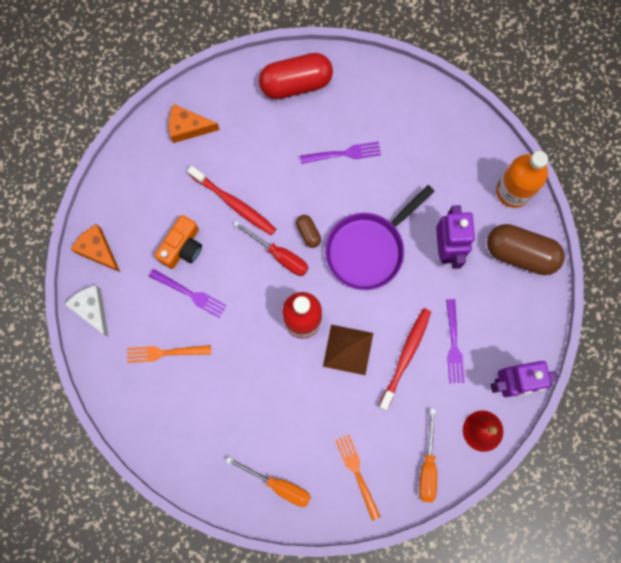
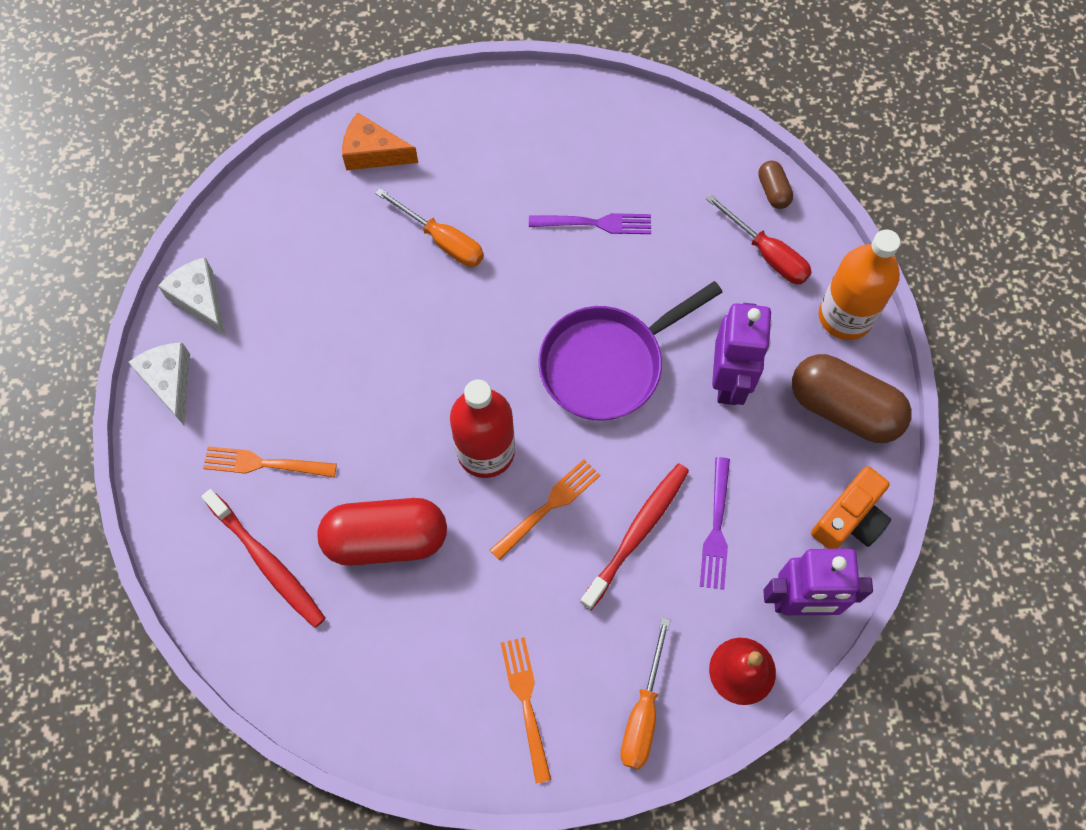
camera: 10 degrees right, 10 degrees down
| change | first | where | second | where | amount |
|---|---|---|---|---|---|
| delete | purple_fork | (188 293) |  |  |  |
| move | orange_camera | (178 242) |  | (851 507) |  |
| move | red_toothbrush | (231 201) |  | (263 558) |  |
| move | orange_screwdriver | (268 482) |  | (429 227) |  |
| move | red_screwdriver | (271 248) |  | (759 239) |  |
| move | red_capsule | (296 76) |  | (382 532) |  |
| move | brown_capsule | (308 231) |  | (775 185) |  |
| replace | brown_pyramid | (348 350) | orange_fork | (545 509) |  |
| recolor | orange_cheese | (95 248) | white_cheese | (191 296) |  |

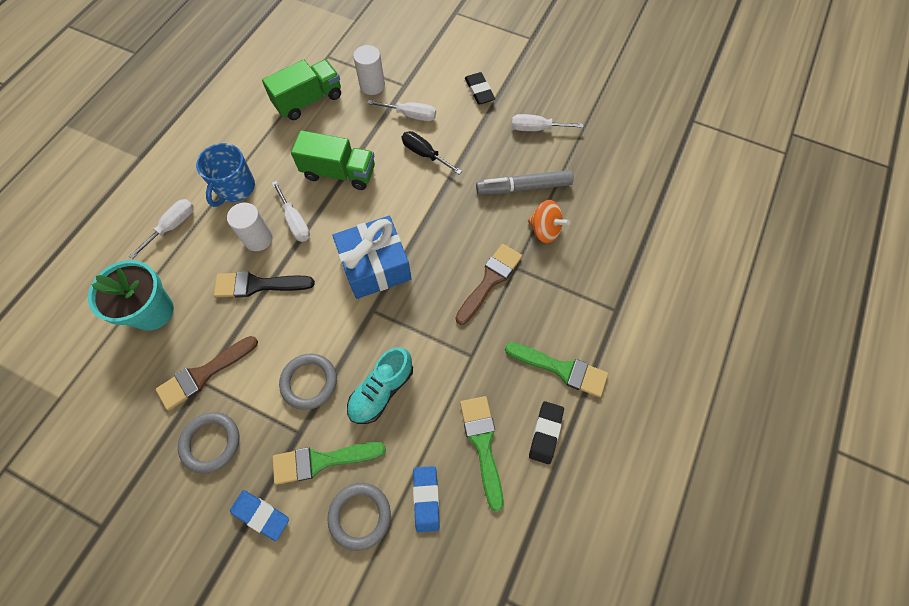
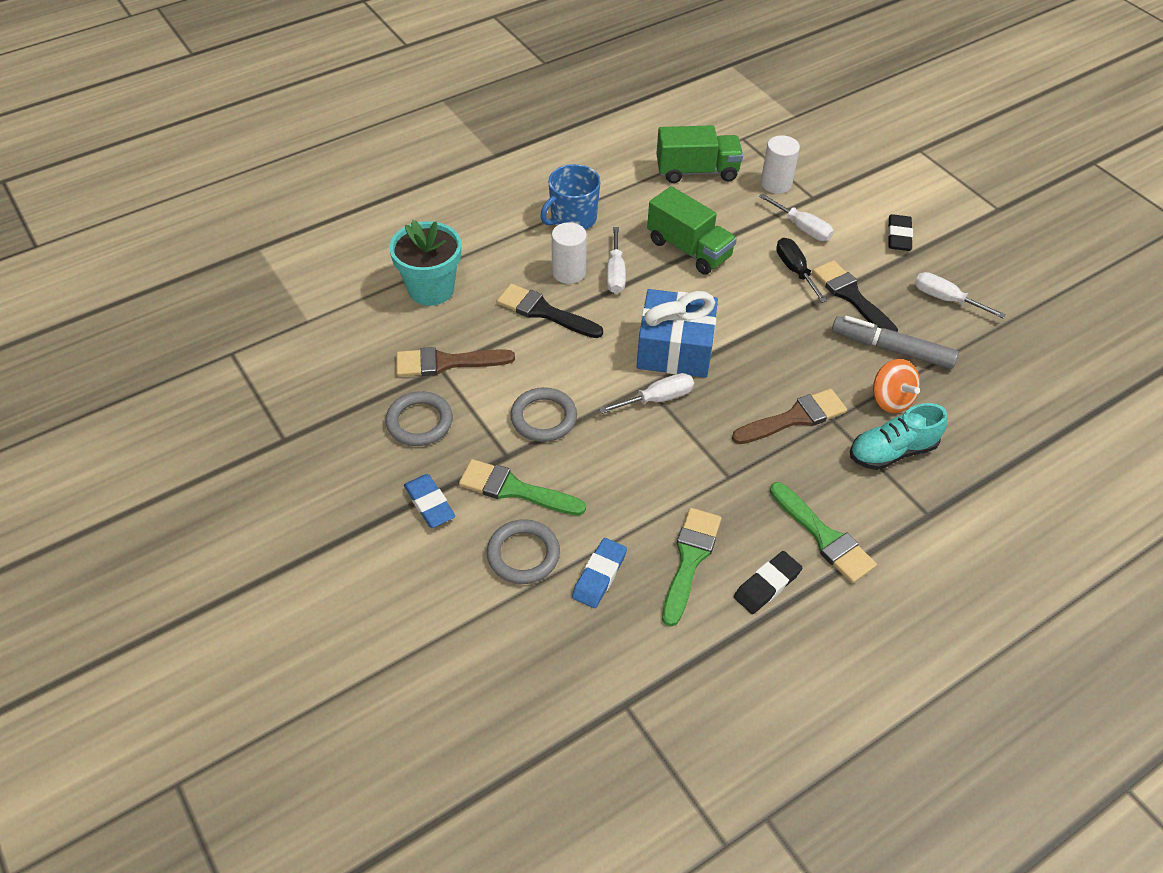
camera: 30 degrees right, 15 degrees down
| change | first | where | second | where | amount |
|---|---|---|---|---|---|
| insert |  |  | black_brush | (855 296) |  |
| move | white_screwdriver | (161 229) |  | (646 393) |  |
| move | turquoise_shoe | (380 385) |  | (898 436) |  |

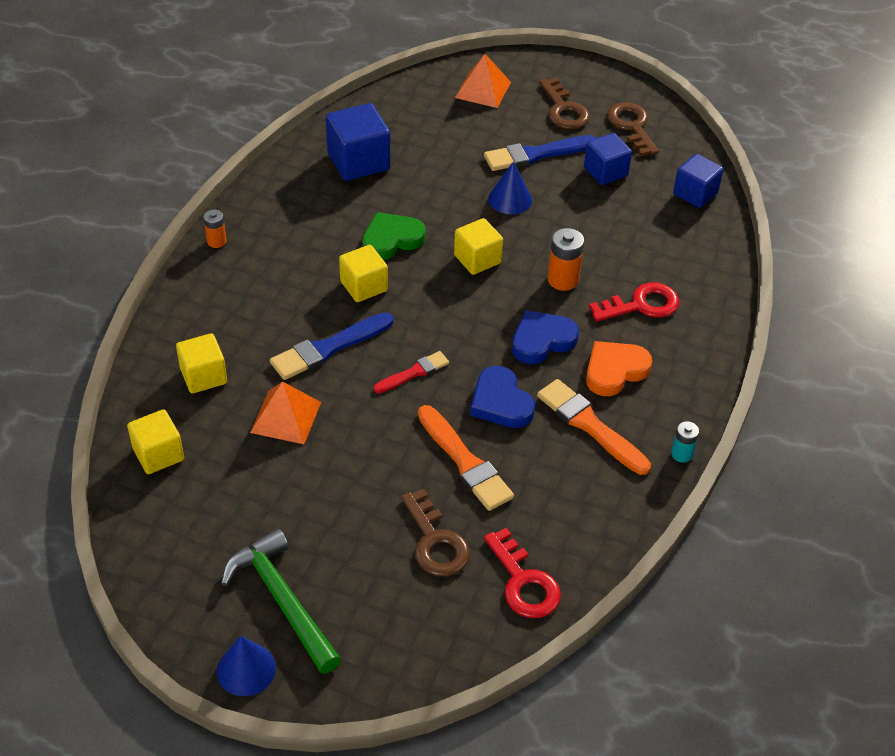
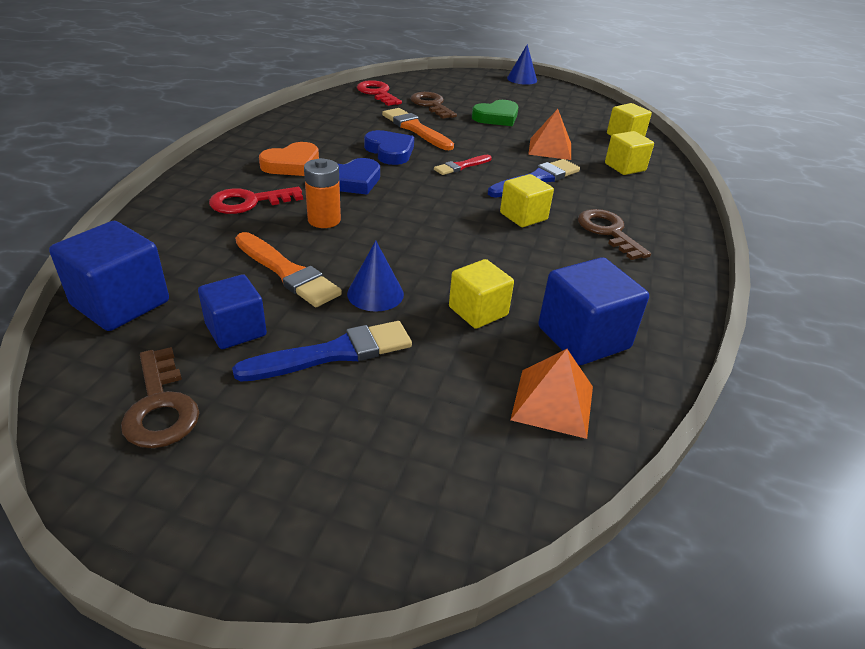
camera: 175 degrees right, 10 degrees down
| change | first | where | second | where | amount |
|---|---|---|---|---|---|
| delete | orange_battery | (215 229) |  |  |  |
| delete | green_hammer | (281 601) |  |  |  |
| delete | turquoise_battery | (685 442) |  |  |  |
| move | green_heart | (394 236) |  | (495 113) |  |
| move | yellow_cube | (478 246) |  | (481 294) |  |
| move | orange_pyramid | (483 81) |  | (551 394) |  |
| move | orange_brush | (594 427) |  | (288 269) |  |
| move | brown_key | (564 103) |  | (614 234) |  |
| resize | blue_cube | (698 181) |  | (109 276) | x1.50 |

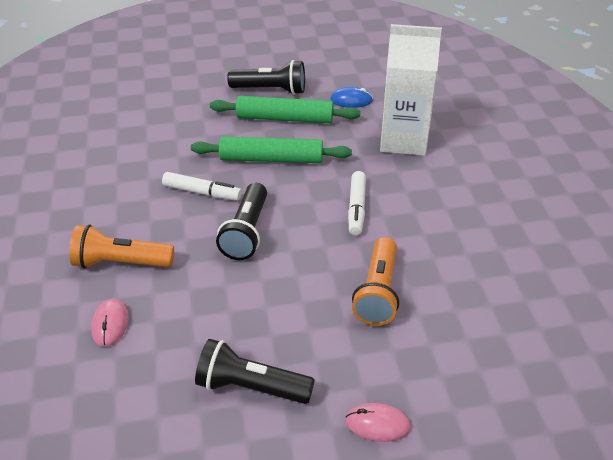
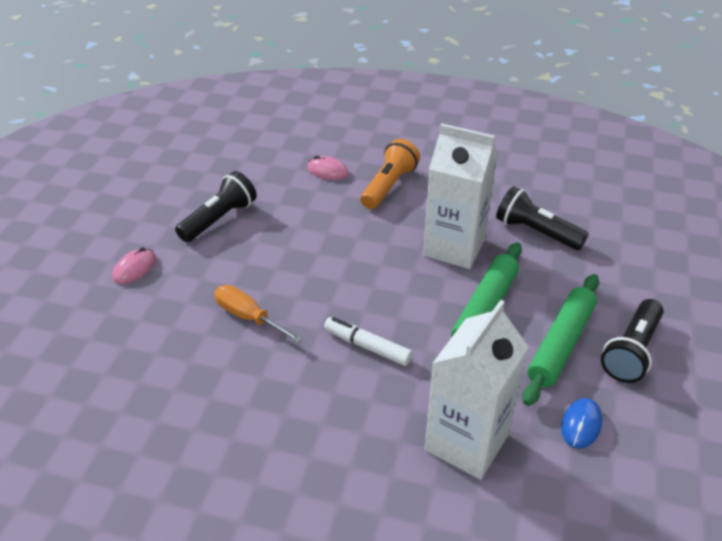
camera: 115 degrees right, 0 degrees up
| change | first | where | second | where | amount |
|---|---|---|---|---|---|
| move | black_flashlight | (241 221) |  | (542 218) |  |
| replace | white_marker | (202 186) | white_carton | (460 196) |  |
| replace | orange_flashlight | (375 281) | orange_screwdriver | (258 314) |  |

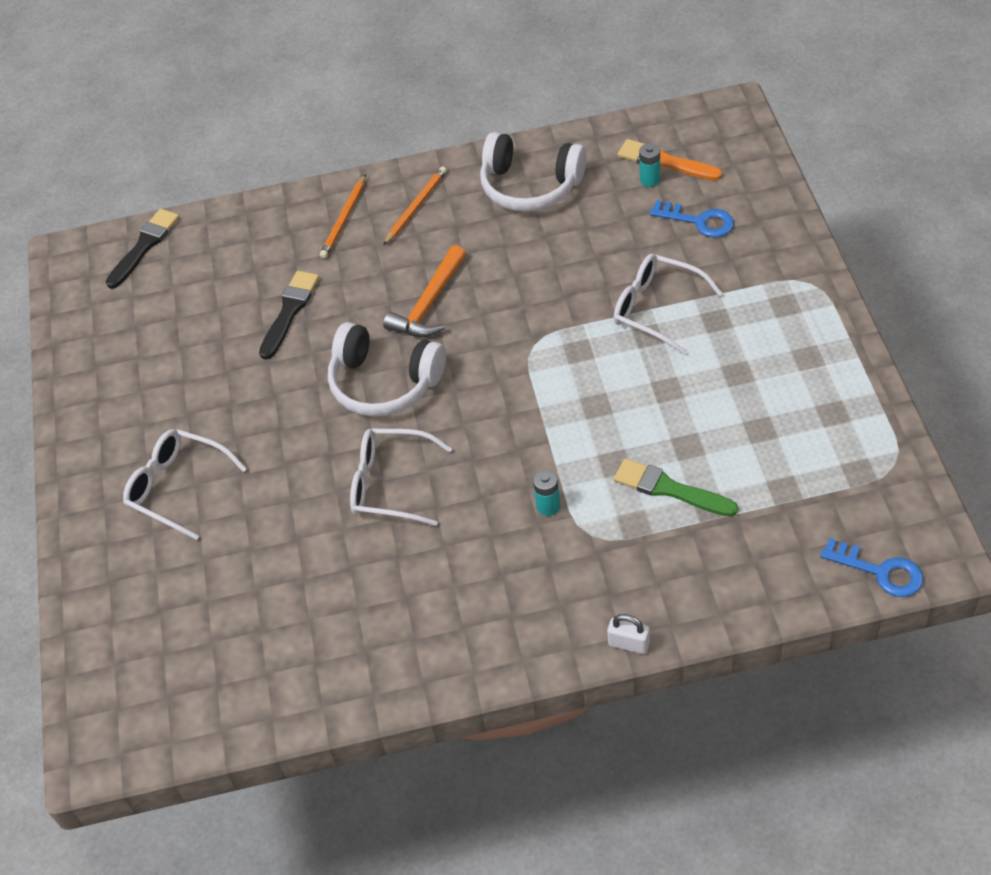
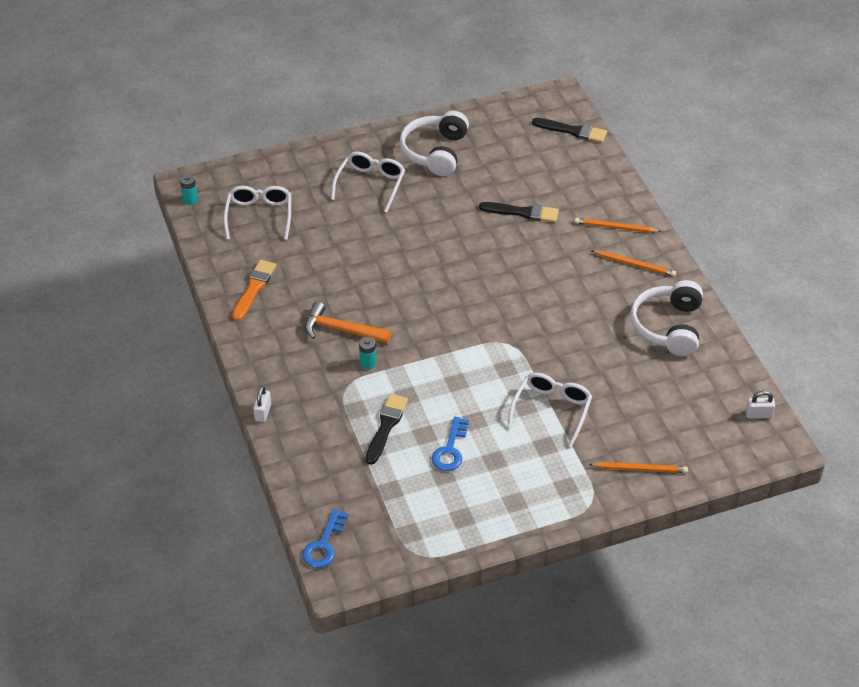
camera: 75 degrees right, 5 degrees down
| change | first | where | second | where | amount |
|---|---|---|---|---|---|
| insert |  |  | orange_pencil | (638 467) |  |
| insert |  |  | white_padlock | (760 404) |  |
| move | white_headphones | (387 369) |  | (434 143) |  |
| move | white_glasses | (401 477) |  | (257 213) |  |
| move | orange_hammer | (424 291) |  | (348 323) |  |
| move | orange_brush | (670 160) |  | (254 290) |  |
| move | turquoise_battery | (649 165) |  | (189 189) |  |
| move | blue_key | (691 219) |  | (450 444) |  |
| recolor | green_brush | (676 487) | black_brush | (387 429) |  |

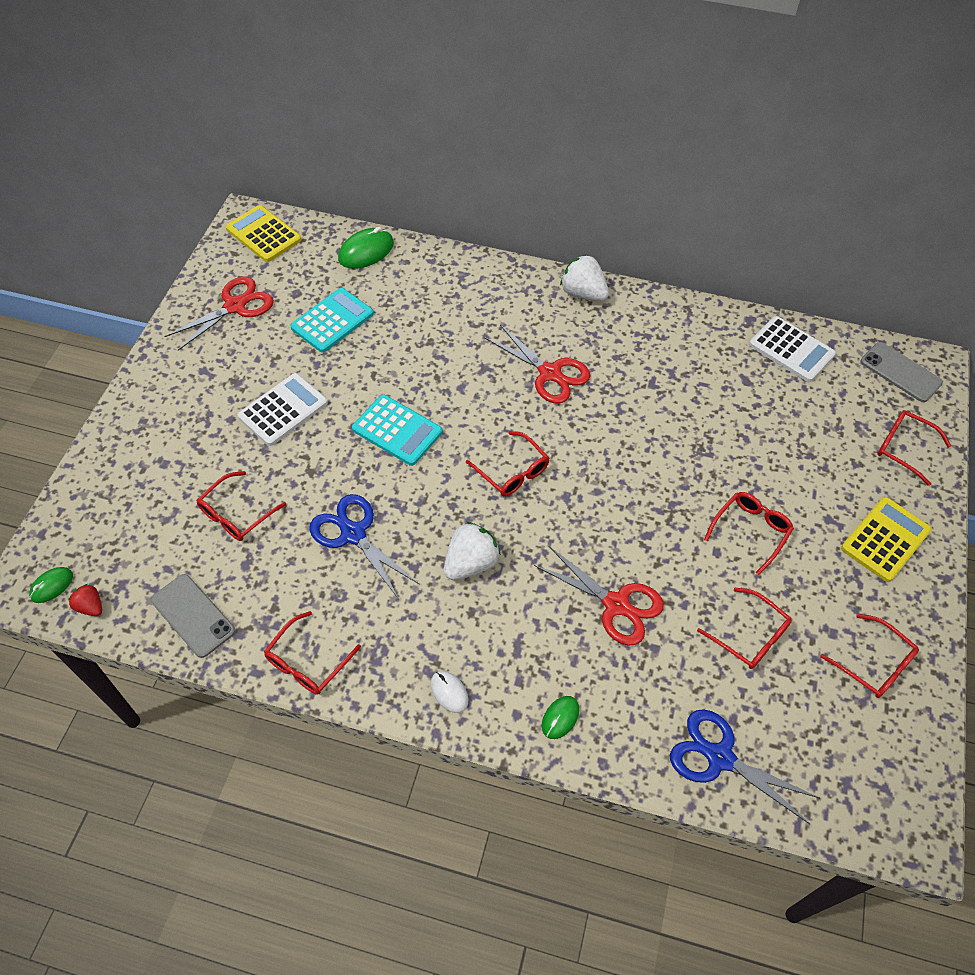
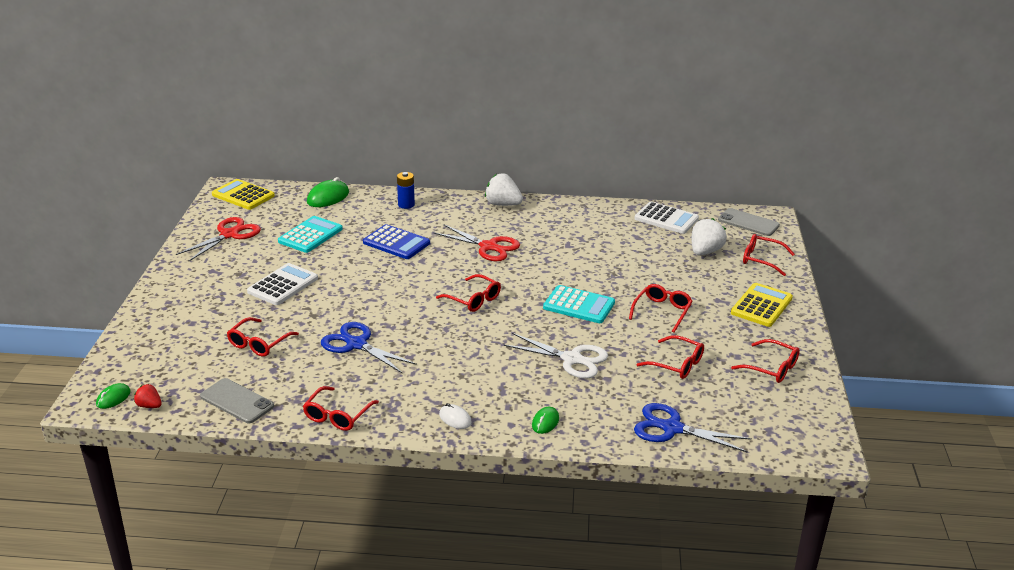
camera: 10 degrees left, 25 degrees down
| change | first | where | second | where | amount |
|---|---|---|---|---|---|
| insert |  |  | blue_calculator | (396 241) |  |
| insert |  |  | blue_battery | (406 190) |  |
| move | turquoise_calculator | (397 430) |  | (579 304) |  |
| move | white_strawberry | (472 551) |  | (709 237) |  |
| recolor | red_scissors | (599 595) | white_scissors | (555 356) |  |

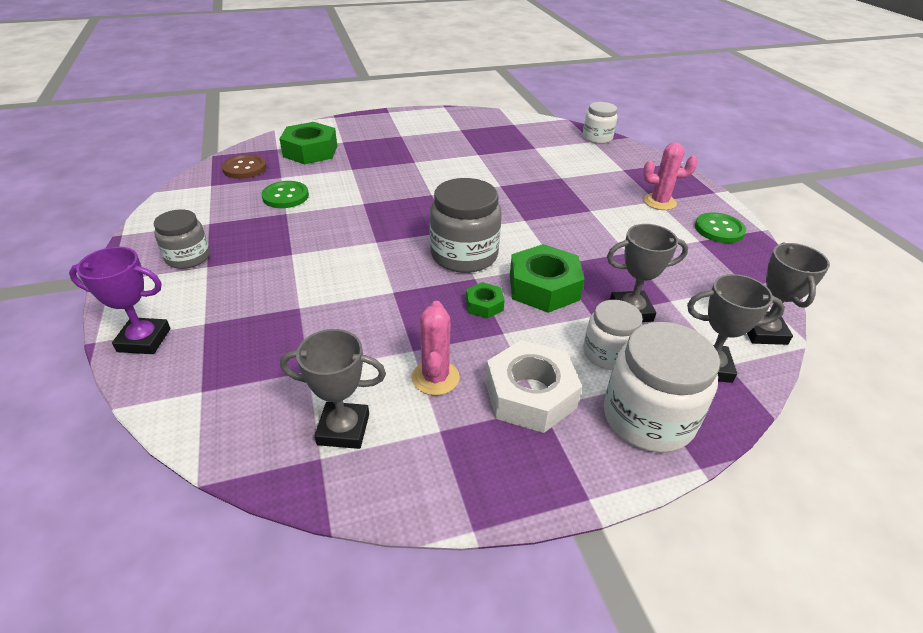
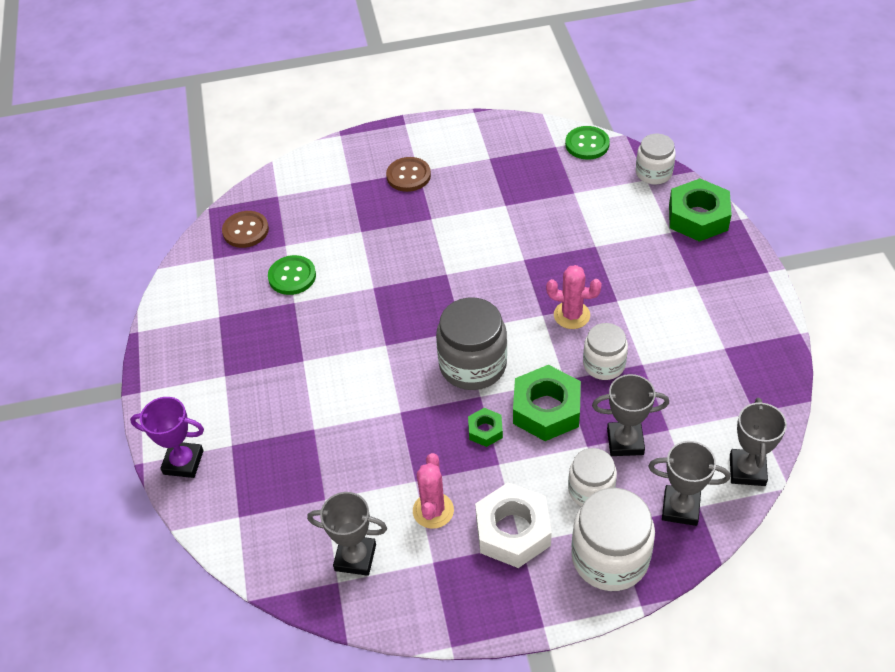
camera: 10 degrees right, 10 degrees up
| change | first | where | second | where | amount |
|---|---|---|---|---|---|
| delete | grey_jar | (182 239) |  |  |  |
| insert |  |  | brown_button | (408 174) |  |
| insert |  |  | white_jar | (605 351) |  |
| move | green_nut | (308 143) |  | (700 210) |  |
| move | pink_cactus | (670 176) |  | (574 297) |  |
| move | green_button | (720 227) |  | (587 143) |  |

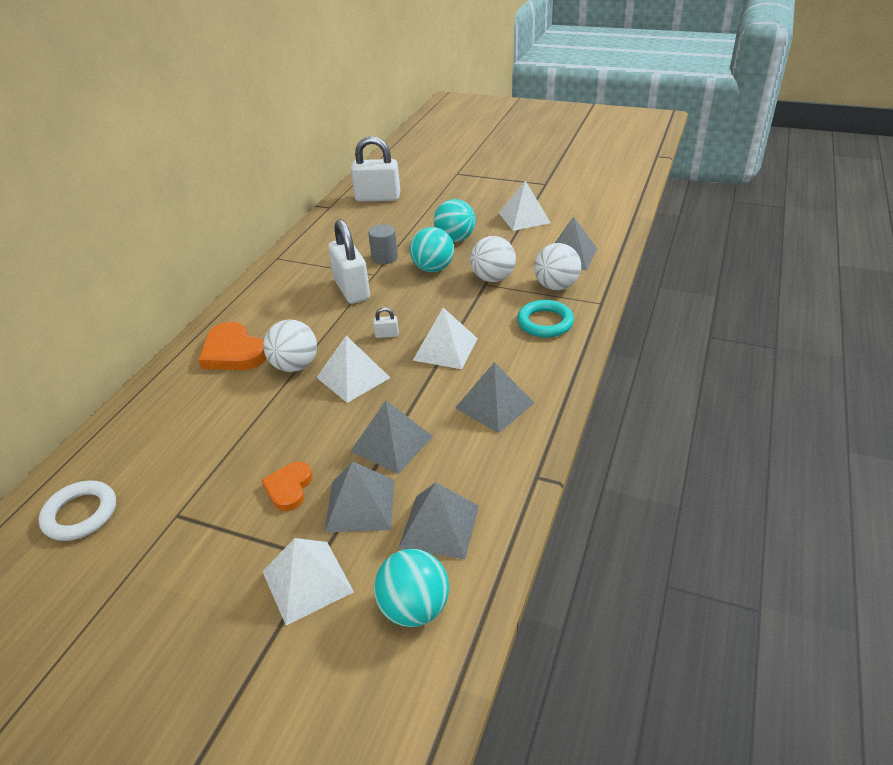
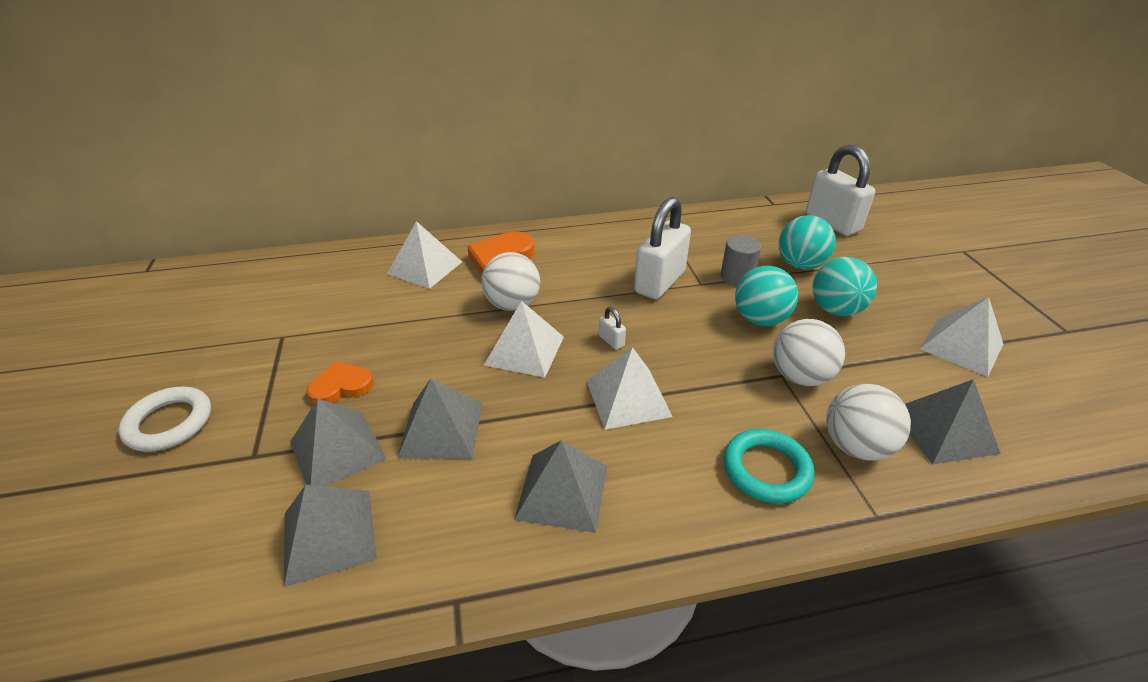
camera: 55 degrees right, 0 degrees up
| change | first | where | second | where | amount |
|---|---|---|---|---|---|
| move | white_ring | (77 511) |  | (164 419) |  |
| move | white_pyramid | (308 581) |  | (424 255) |  |
| move | turquoise_ball | (411 588) |  | (807 242) |  |

